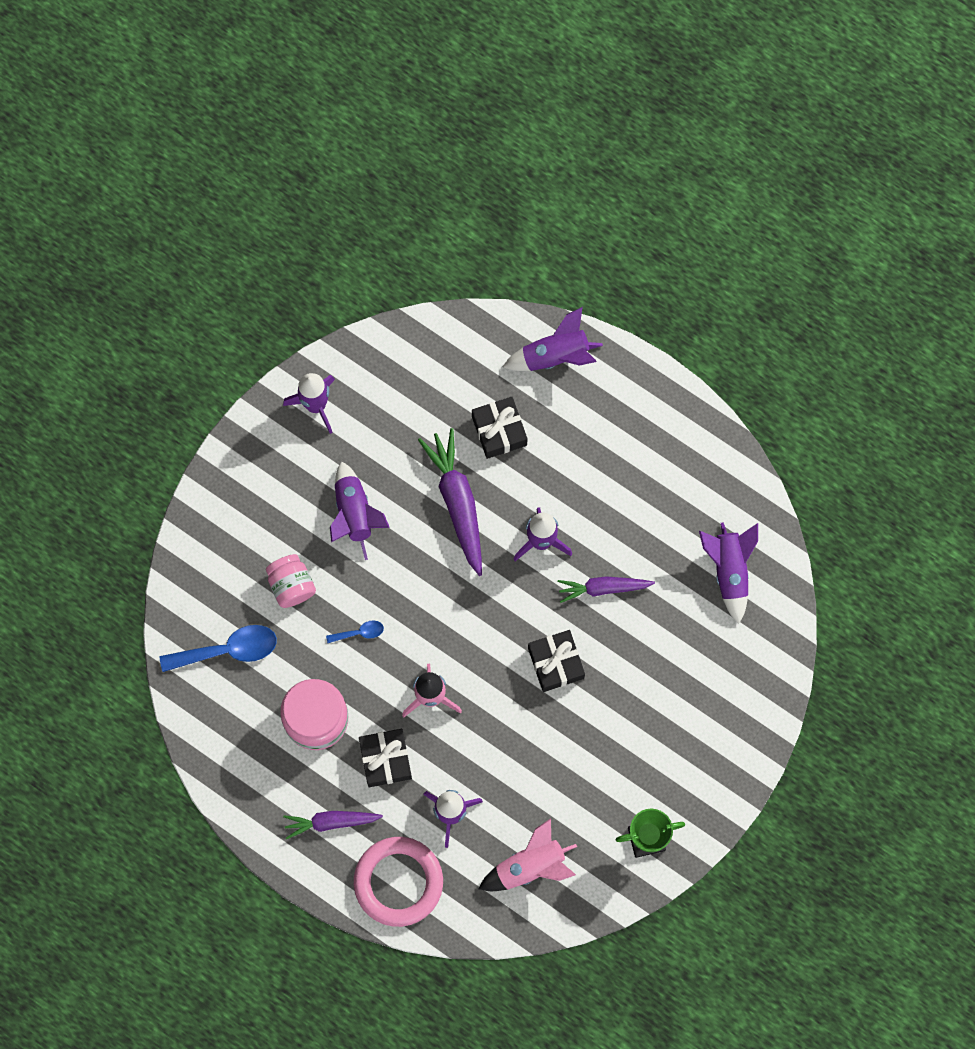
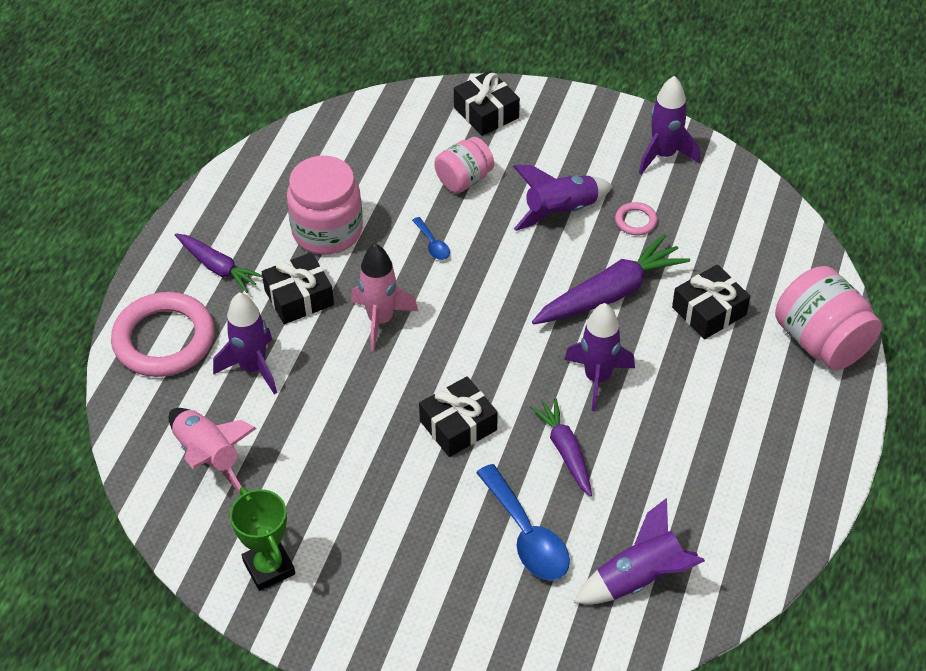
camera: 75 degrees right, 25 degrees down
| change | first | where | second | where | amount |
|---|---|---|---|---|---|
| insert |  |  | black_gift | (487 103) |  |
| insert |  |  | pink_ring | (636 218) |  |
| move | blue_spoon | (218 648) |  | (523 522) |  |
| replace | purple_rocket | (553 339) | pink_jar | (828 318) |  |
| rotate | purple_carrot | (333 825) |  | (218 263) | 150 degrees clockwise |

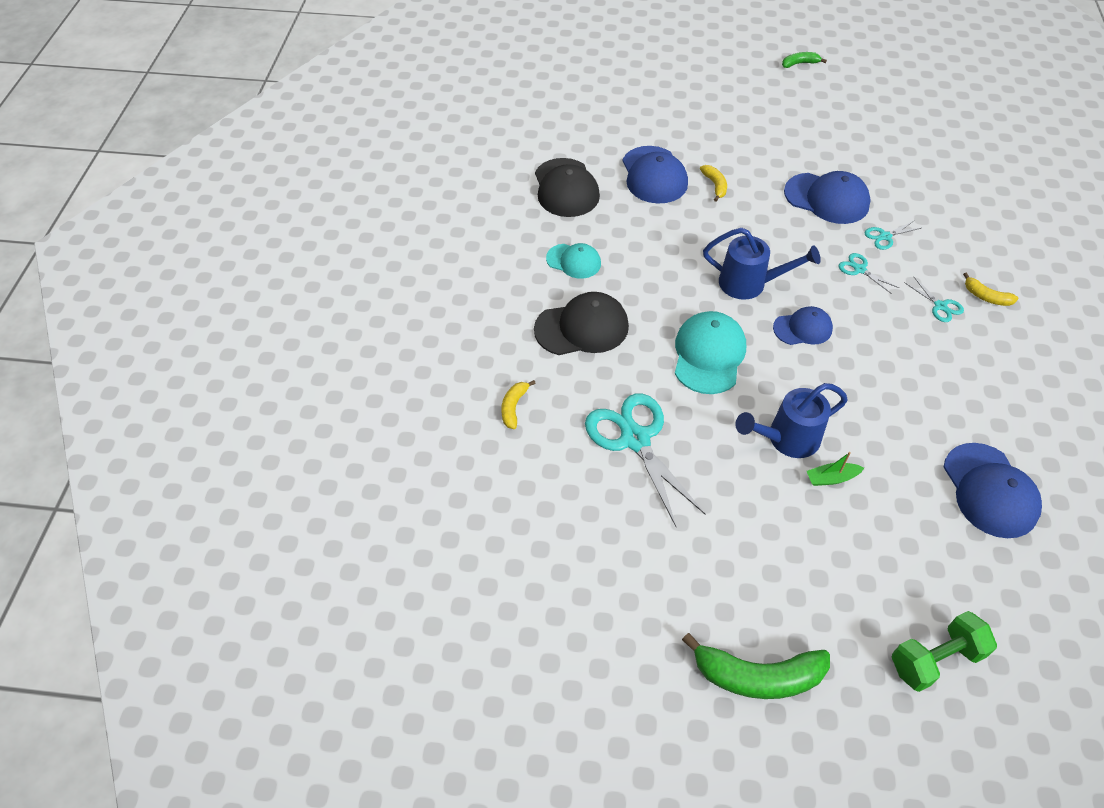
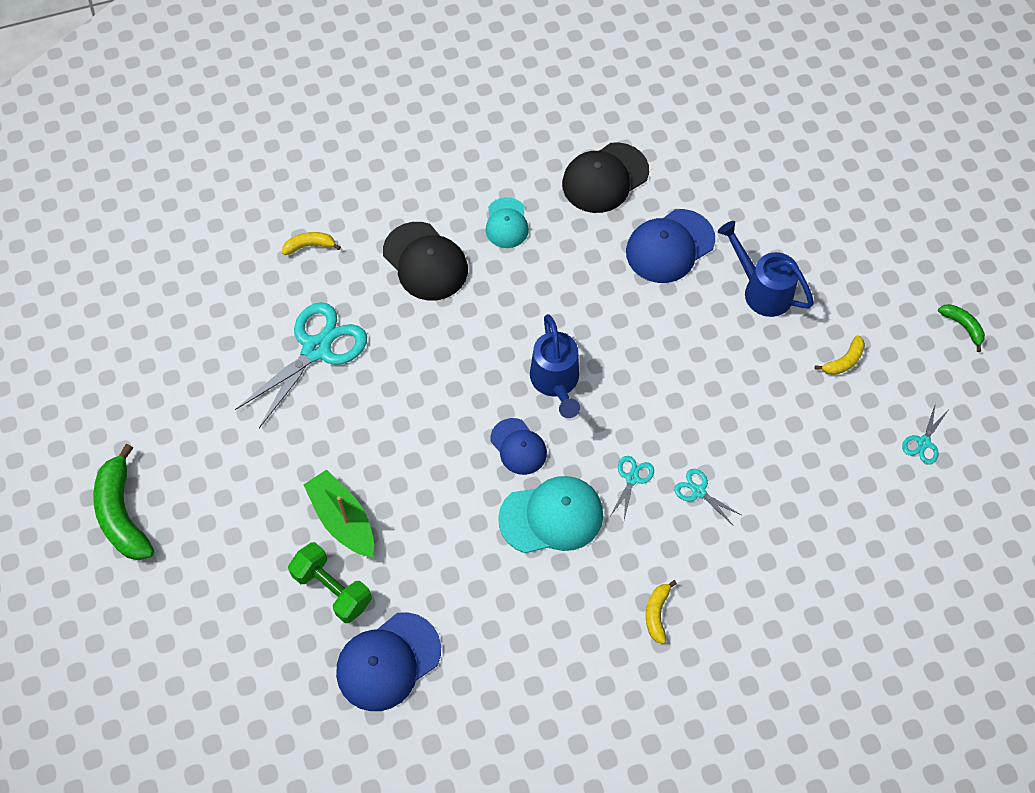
camera: 65 degrees right, 10 degrees up
| change | first | where | second | where | amount |
|---|---|---|---|---|---|
| delete | blue_cap | (827 197) |  |  |  |
| move | turquoise_cap | (710 352) |  | (550 514) |  |
| move | yellow_banana | (713 183) |  | (840 355) |  |
| move | blue_watering_can | (791 420) |  | (766 269) |  |
| move | green_dumbbell | (944 651) |  | (330 582) |  |
| move | turquoise_scissors | (934 299) |  | (925 434) |  |
| resize | green_boat | (835 469) |  | (338 514) | x1.83 |

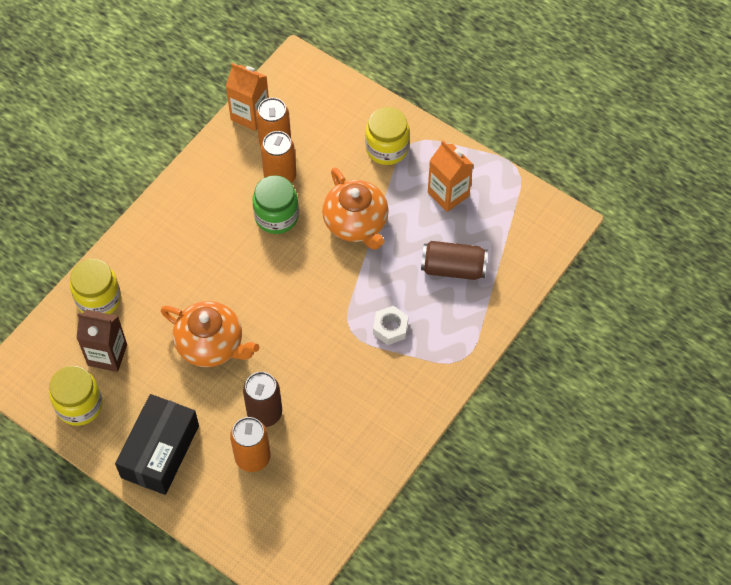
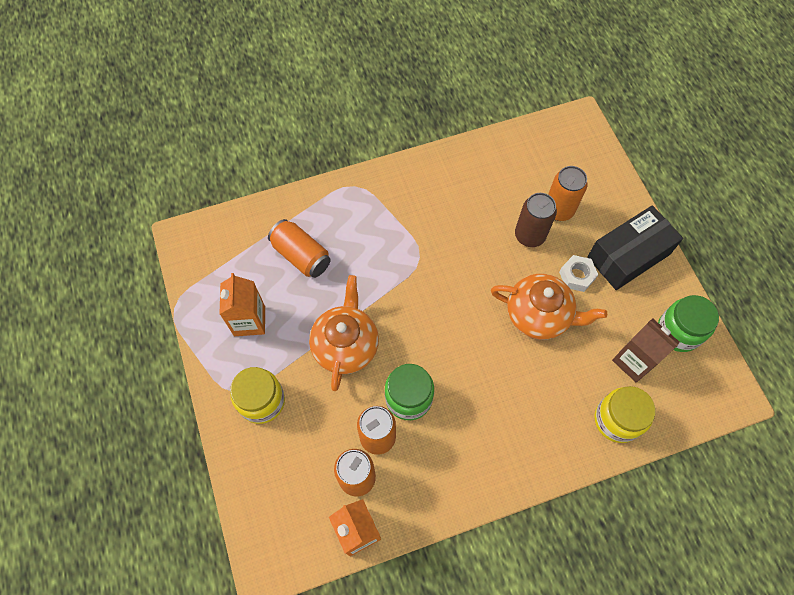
camera: 145 degrees left, 5 degrees up
| change | first | where | second | where | amount |
|---|---|---|---|---|---|
| move | white_nut | (390 325) |  | (578 273) |  |
| recolor | yellow_jar | (76 396) | green_jar | (688 323) |  |
| recolor | brown_can | (454 260) | orange_can | (299 248) |  |
| rotate | orange_teapot | (210 334) |  | (549 306) | 135 degrees clockwise |

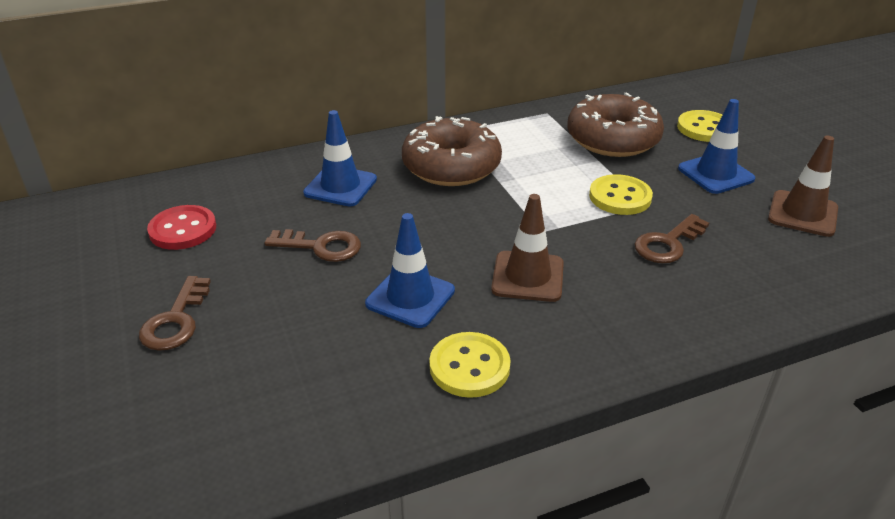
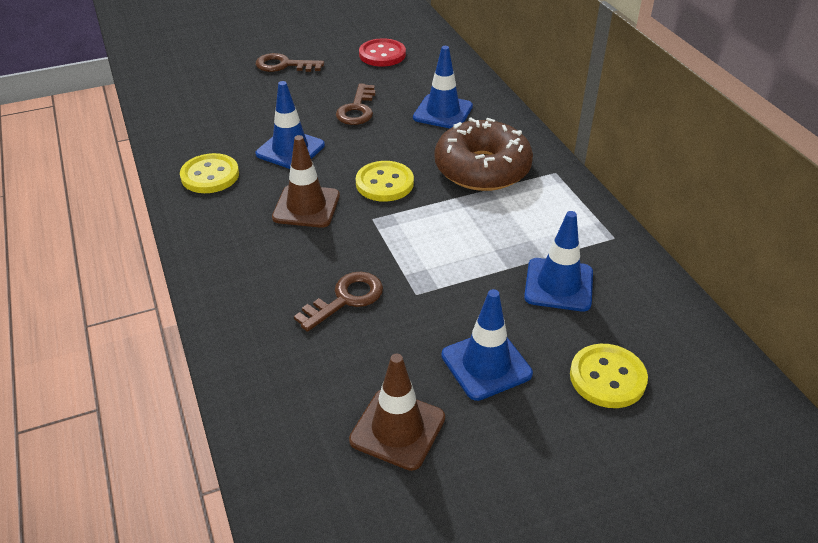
camera: 90 degrees right, 5 degrees up
| change | first | where | second | where | amount |
|---|---|---|---|---|---|
| move | yellow_button | (621 194) |  | (385 181) |  |
| replace | brown_donut | (615 124) | blue_traffic_cone | (558 261) |  |
| rotate | brown_key | (671 238) |  | (338 302) | 90 degrees clockwise |

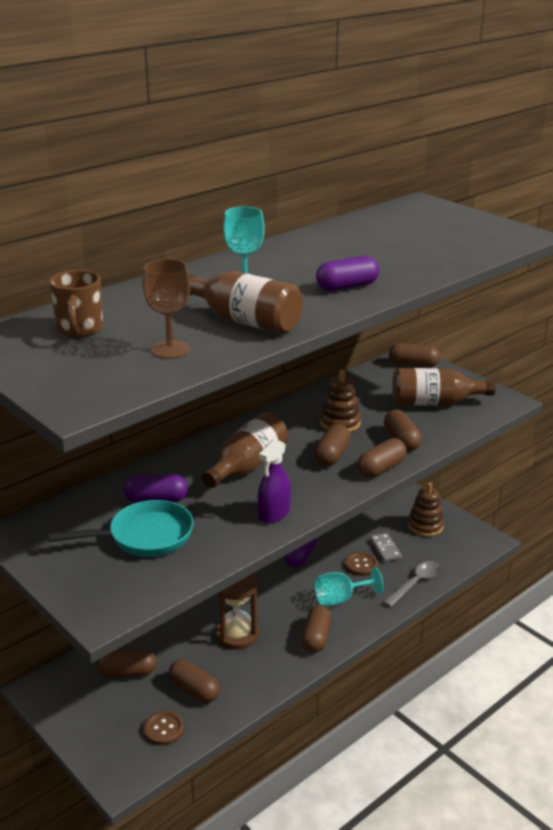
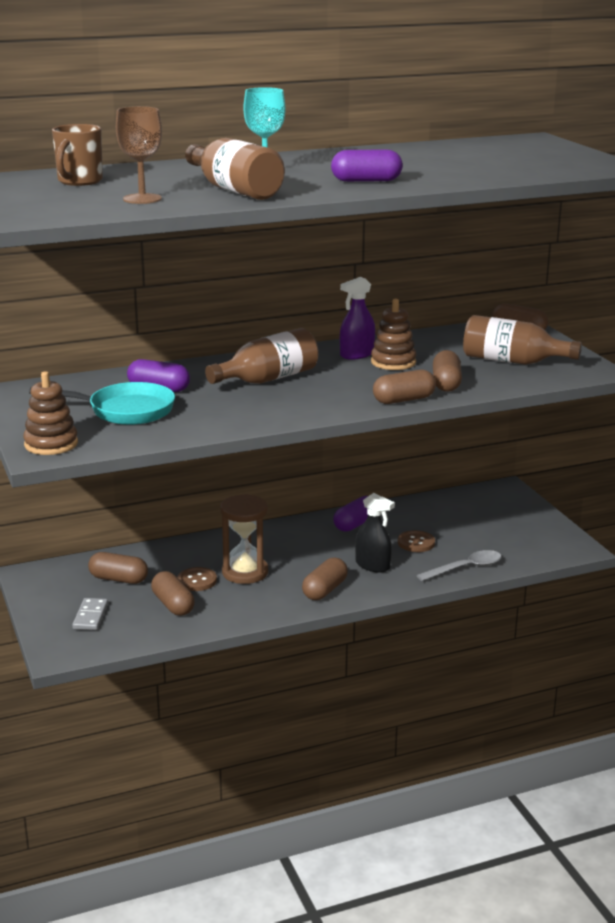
camera: 20 degrees right, 5 degrees down
| change | first | where | second | where | amount |
|---|---|---|---|---|---|
| delete | brown_capsule | (332 445) |  |  |  |
| move | brown_button | (164 728) |  | (197 579) |  |
| move | purple_spray_bottle | (274 481) |  | (357 318) |  |
| move | grey_domino | (386 547) |  | (90 614) |  |
| move | brown_stacking_toy | (426 510) |  | (50 413) |  |
| replace | turquoise_goblet | (349 586) | black_spray_bottle | (375 533) |  |

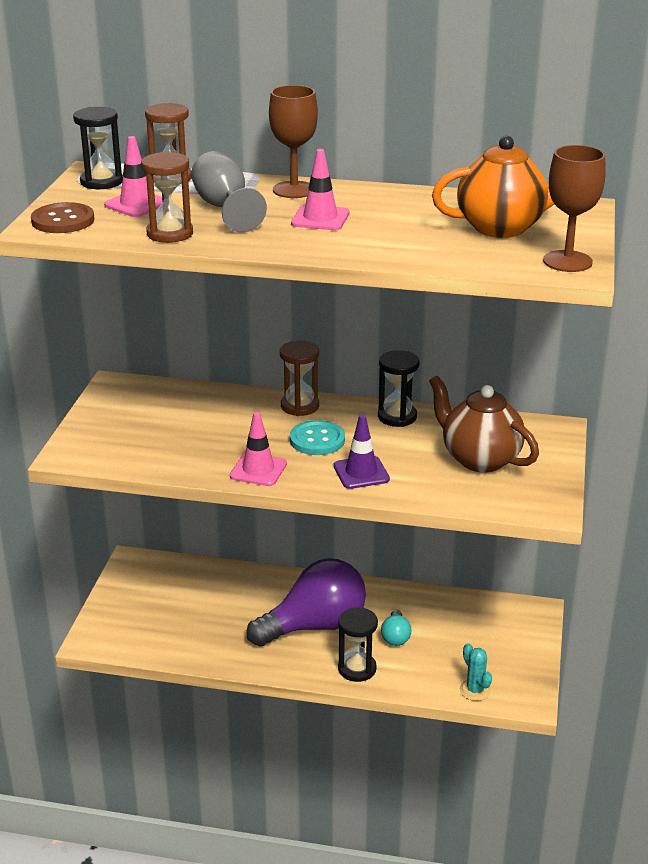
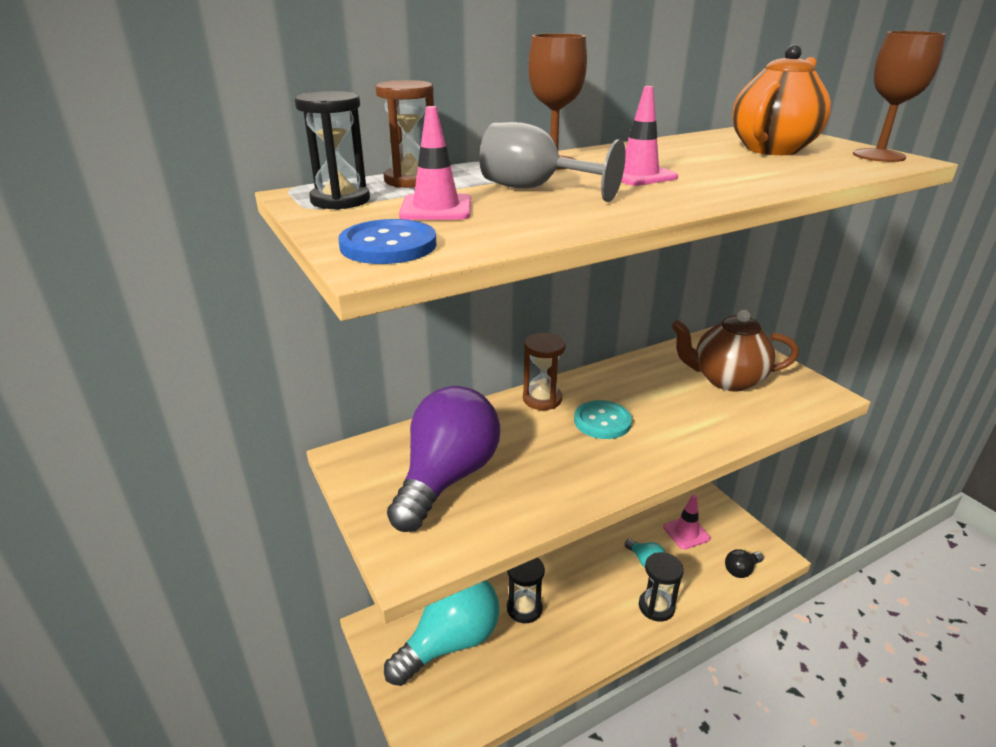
camera: 40 degrees left, 0 degrees up
| change | first | where | second | where | amount |
|---|---|---|---|---|---|
| delete | brown_hourglass | (167 197) |  |  |  |
| delete | purple_traffic_cone | (362 451) |  |  |  |
| insert |  |  | turquoise_light_bulb | (441 633) |  |
| move | pink_traffic_cone | (258 449) |  | (686 521) |  |
| move | purple_light_bulb | (306 602) |  | (443 459) |  |
| move | black_hourglass | (399 388) |  | (526 590) |  |
| replace | turquoise_cactus | (476 672) | black_light_bulb | (744 563) |  |
| recolor | brown_button | (62 217) | blue_button | (387 241) |  |

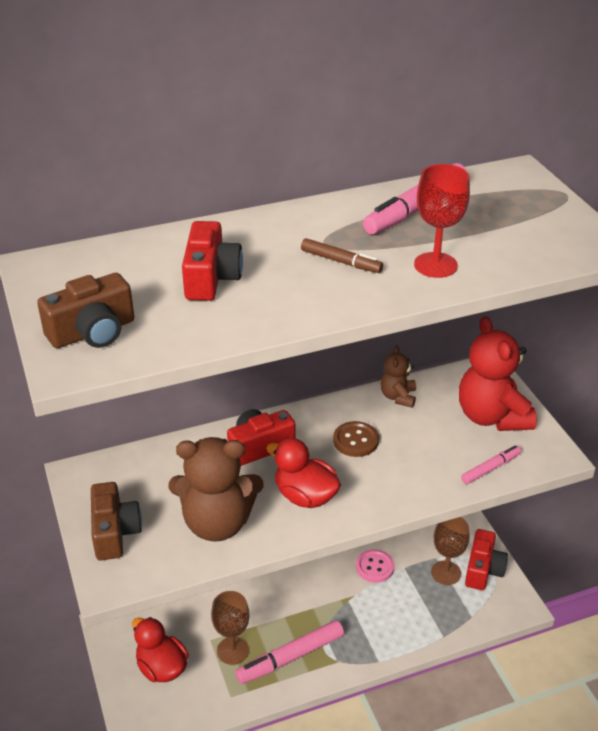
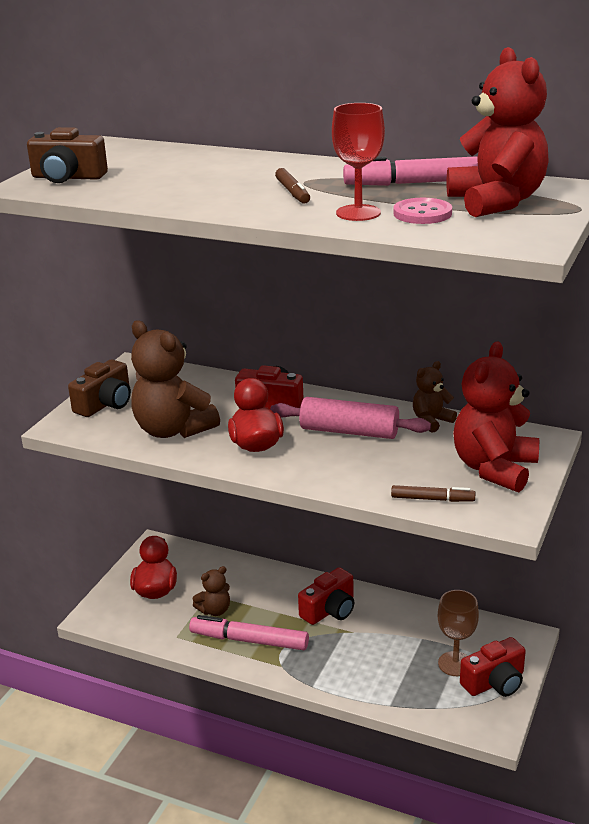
camera: 45 degrees right, 10 degrees down
| change | first | where | second | where | amount |
|---|---|---|---|---|---|
| insert |  |  | red_teddy_bear | (498 132) |  |
| move | red_camera | (212 261) |  | (326 596) |  |
| move | pink_button | (375 566) |  | (422 211) |  |
| replace | brown_goblet | (230 628) | brown_teddy_bear | (211 591) |  |
| replace | brown_button | (356 439) | pink_rolling_pin | (350 418) |  |
| recolor | pink_marker | (491 465) | brown_marker | (433 493) |  |

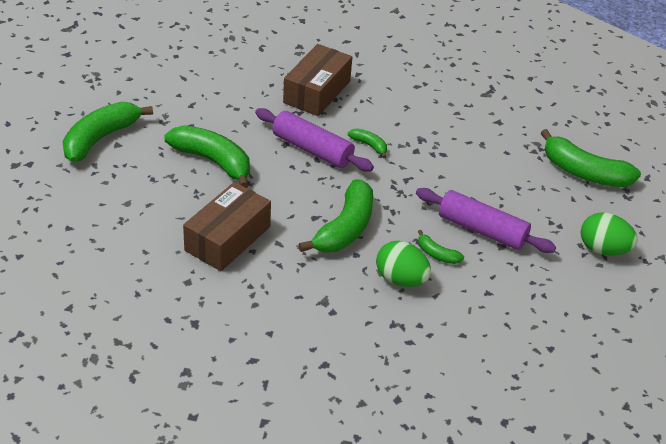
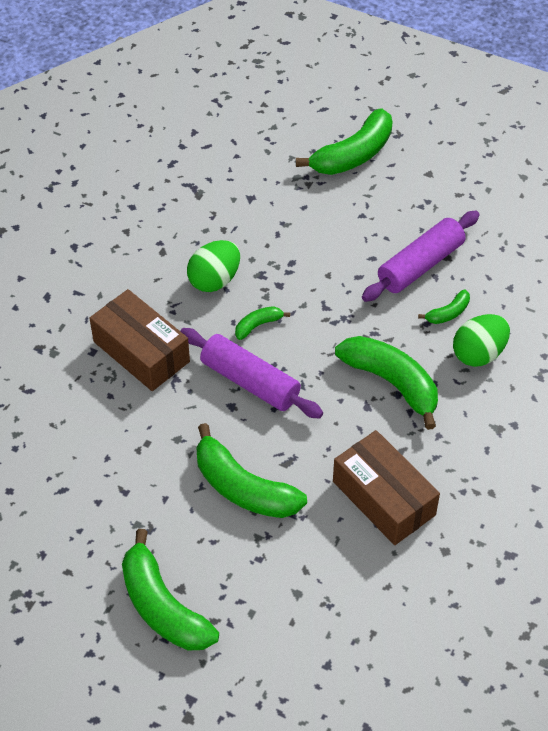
camera: 70 degrees left, 10 degrees up
| change | first | where | second | where | amount |
|---|---|---|---|---|---|
| move | green_egg | (609 233) |  | (213 266) |  |
| rotate | green_banana | (207 156) |  | (251 470) | 105 degrees counterclockwise |
| rotate | purple_rolling_pin | (314 140) |  | (251 373) | 75 degrees clockwise |

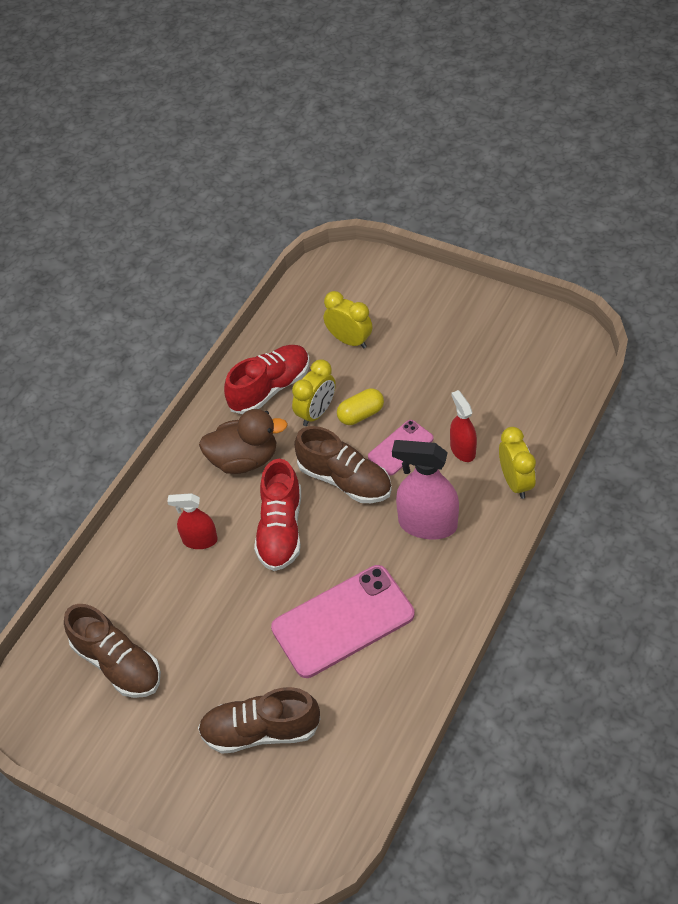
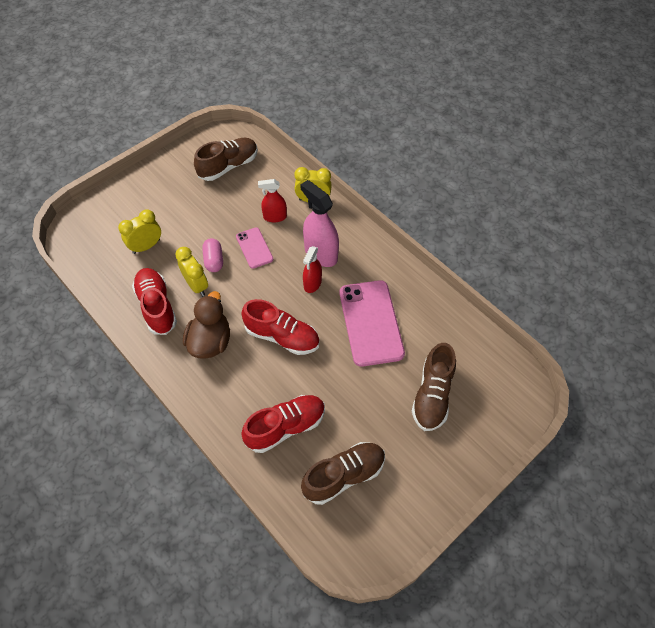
camera: 75 degrees left, 5 degrees up
| change | first | where | second | where | amount |
|---|---|---|---|---|---|
| insert |  |  | red_shoe | (283 424) |  |
| move | red_spray_bottle | (192 521) |  | (312 269) |  |
| move | brown_shoe | (343 464) |  | (226 159) |  |
| recolor | yellow_capsule | (360 407) | pink_capsule | (212 255) |  |
| rotate | pink_spray_bottle | (425 490) |  | (319 223) | 105 degrees clockwise |

